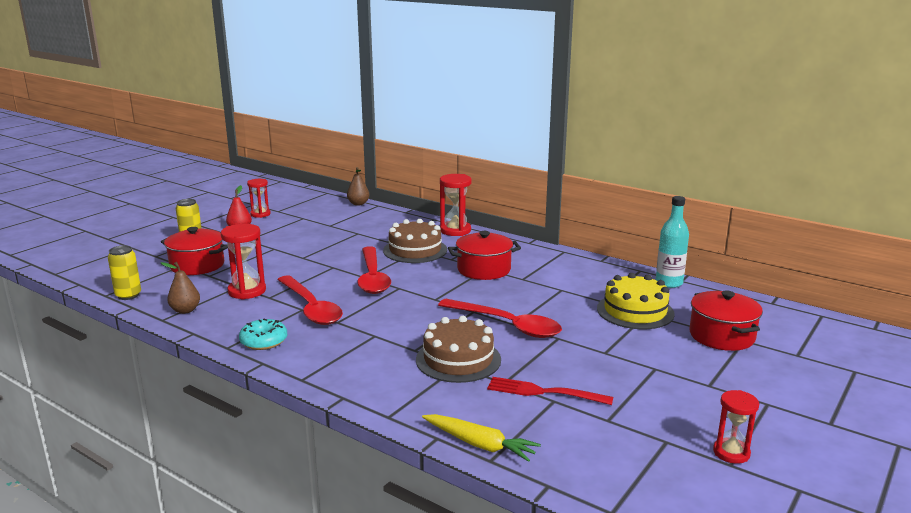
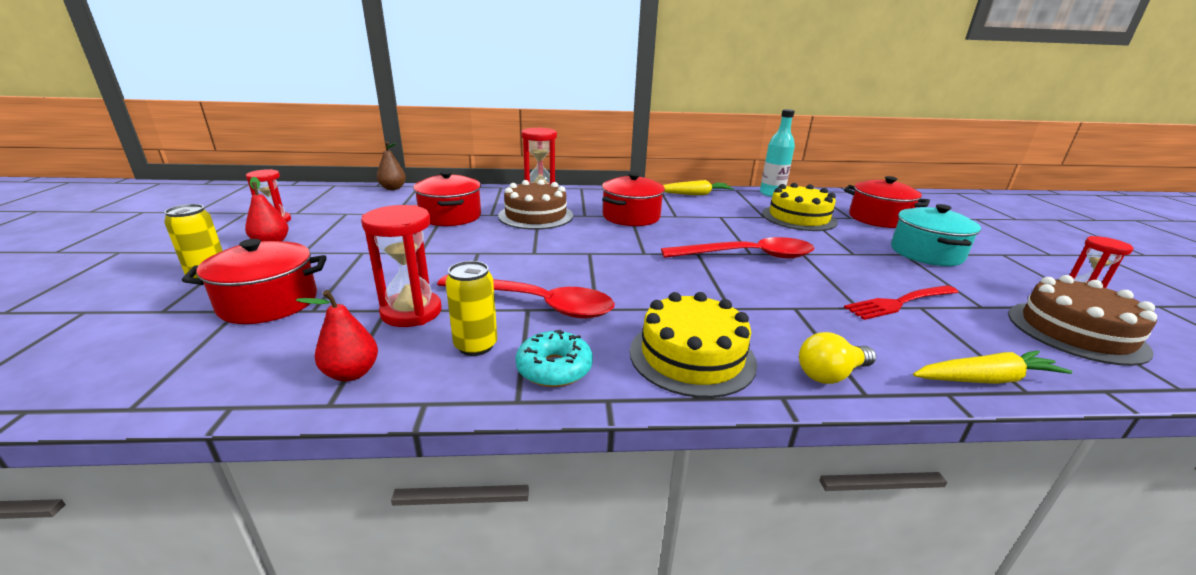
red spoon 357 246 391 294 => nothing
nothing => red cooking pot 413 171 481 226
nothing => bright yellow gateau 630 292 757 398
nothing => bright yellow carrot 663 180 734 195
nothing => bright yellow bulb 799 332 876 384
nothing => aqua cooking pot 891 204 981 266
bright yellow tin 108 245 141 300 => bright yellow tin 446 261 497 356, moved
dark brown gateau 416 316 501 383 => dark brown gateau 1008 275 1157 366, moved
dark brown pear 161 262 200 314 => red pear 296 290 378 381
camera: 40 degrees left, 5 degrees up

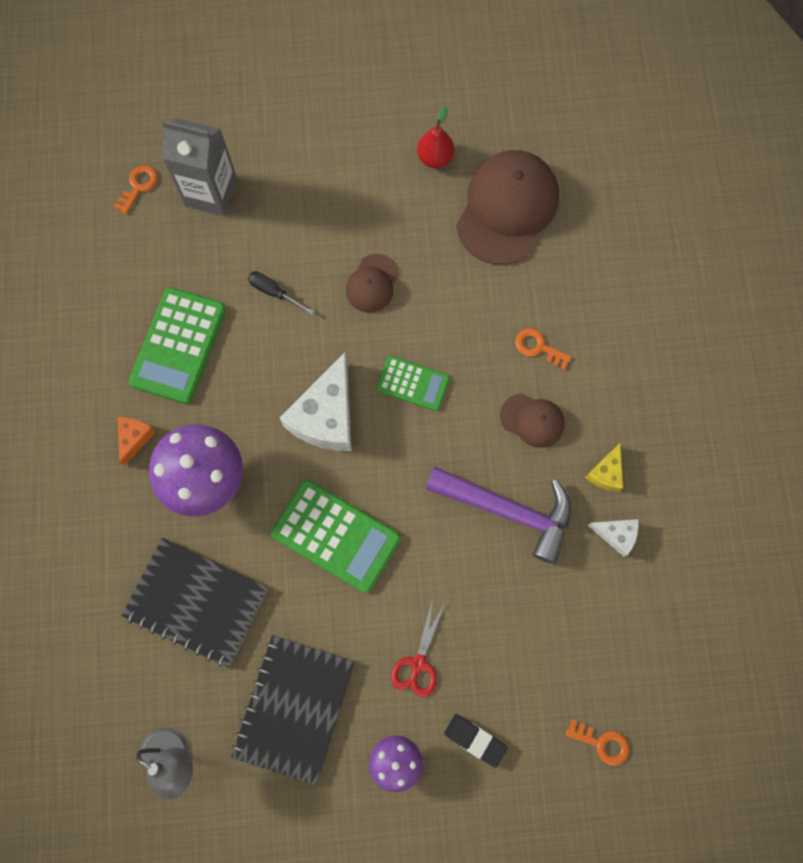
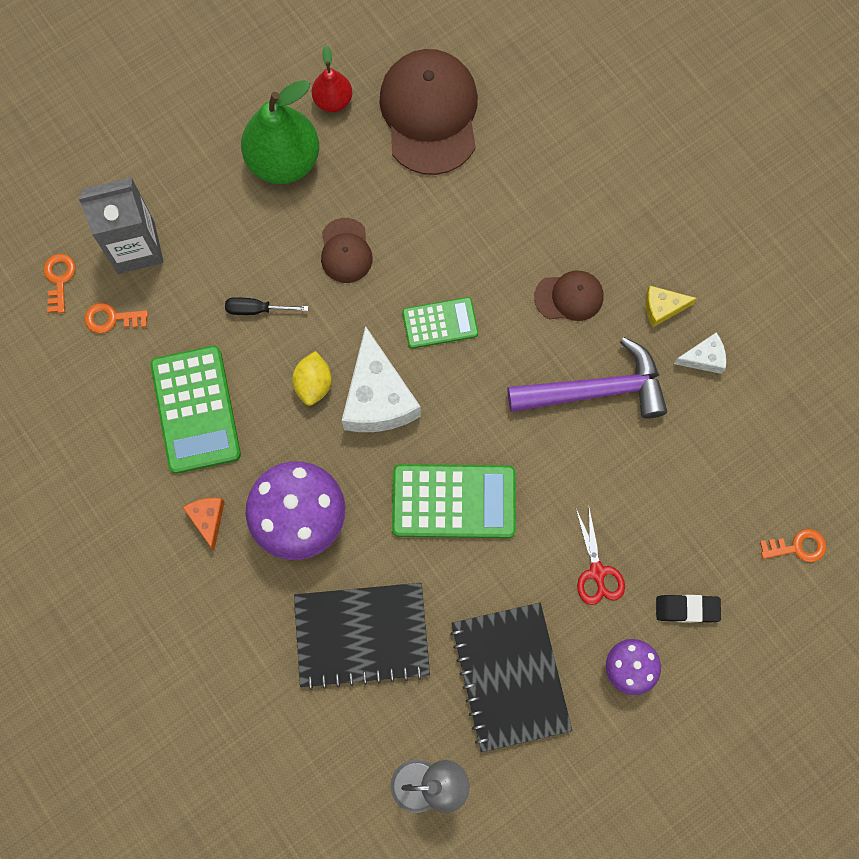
nothing => emerald pear 241 80 319 184
nothing => bright yellow citrus fruit 292 351 332 406
orange door key 515 328 572 370 => orange door key 85 303 148 333, moved
bright yellow cheese 585 443 623 491 => bright yellow cheese 646 286 697 327, 90 degrees clockwise
camera: 30 degrees left, 0 degrees up

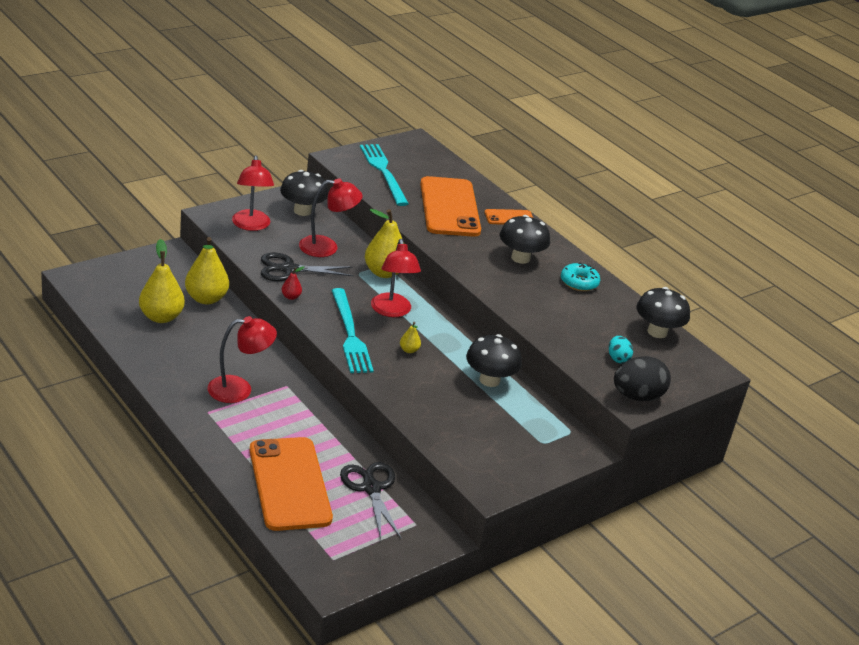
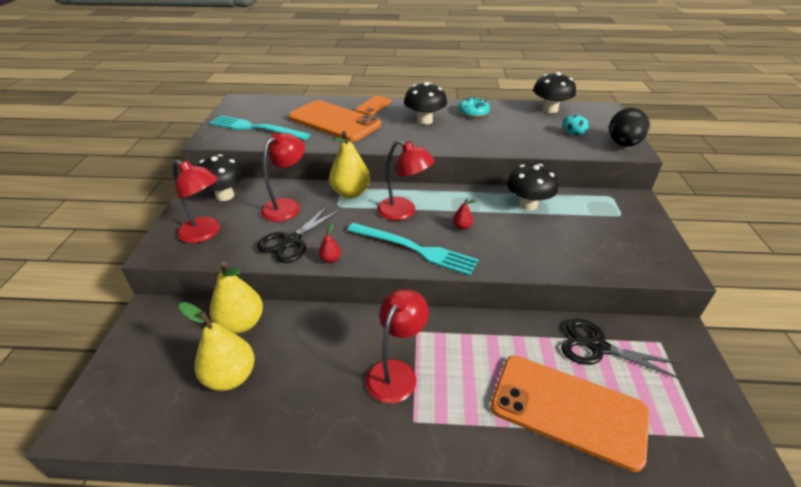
bright yellow pear 400 322 421 353 => red pear 453 199 476 230
camera: 45 degrees left, 5 degrees up

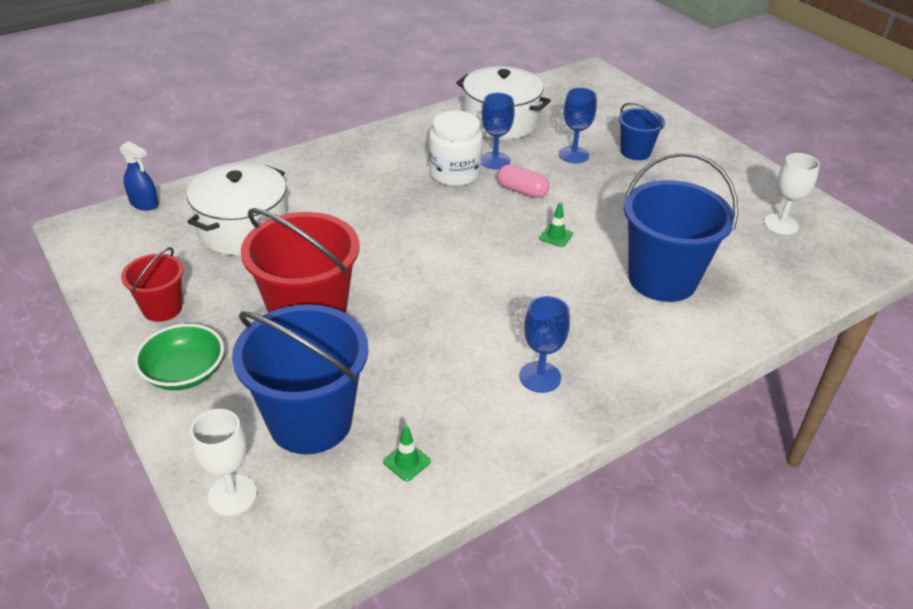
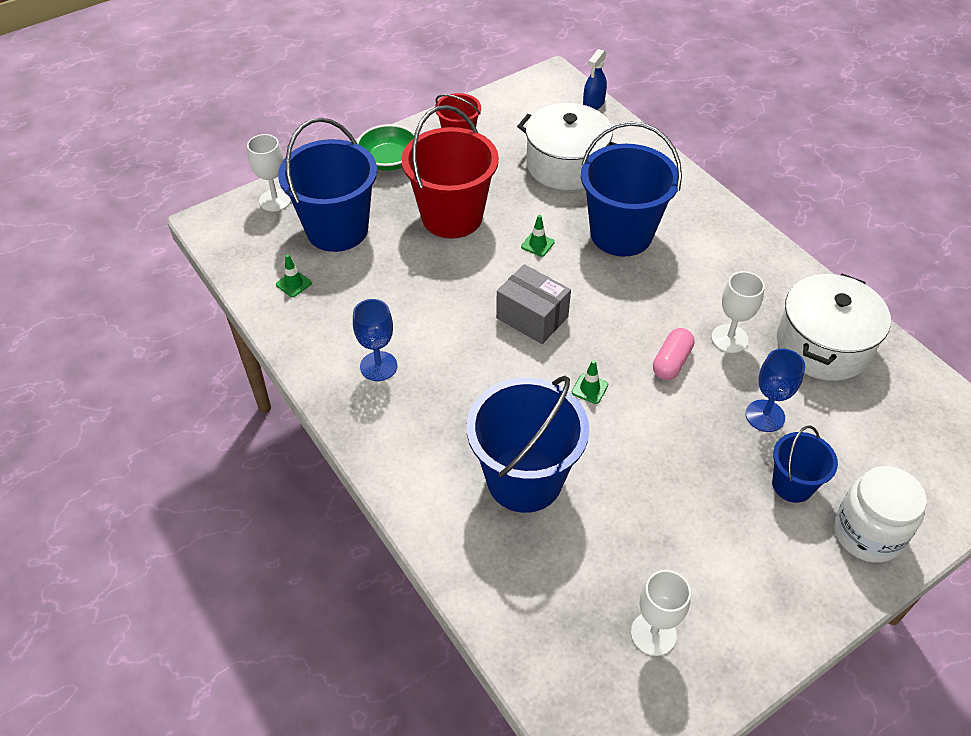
nothing => grey package 496 264 571 344
nothing => emerald safety cone 521 215 555 257
nothing => cobalt pail 581 121 682 257
snow-white jar 429 111 483 186 => snow-white jar 834 466 927 563, moved
cobalt goblet 482 93 515 169 => snow-white goblet 711 271 765 353
camera: 90 degrees right, 10 degrees up

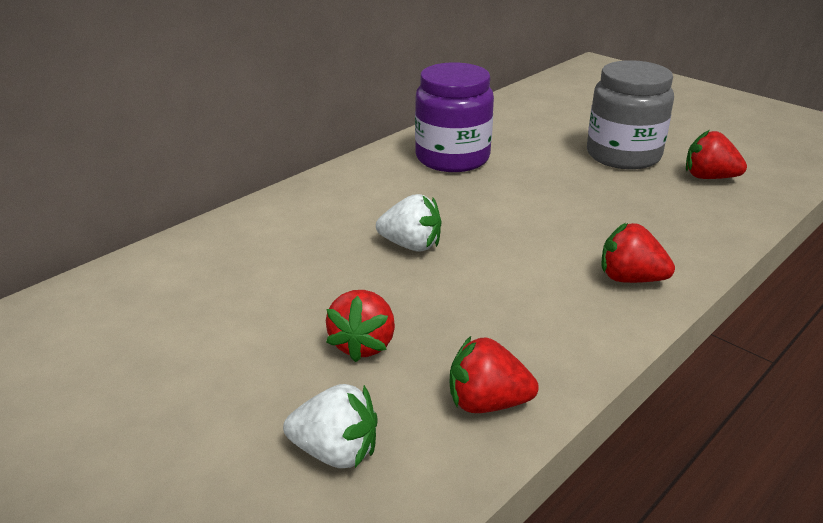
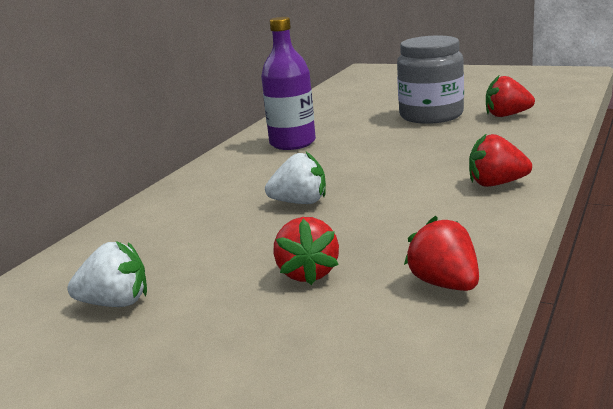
snow-white berry 283 384 377 468 => snow-white berry 67 241 147 307, moved
violet jar 415 62 494 172 => violet bottle 261 17 316 150
red berry 450 336 539 413 => red berry 404 216 479 291, 75 degrees clockwise
camera: 15 degrees left, 10 degrees down

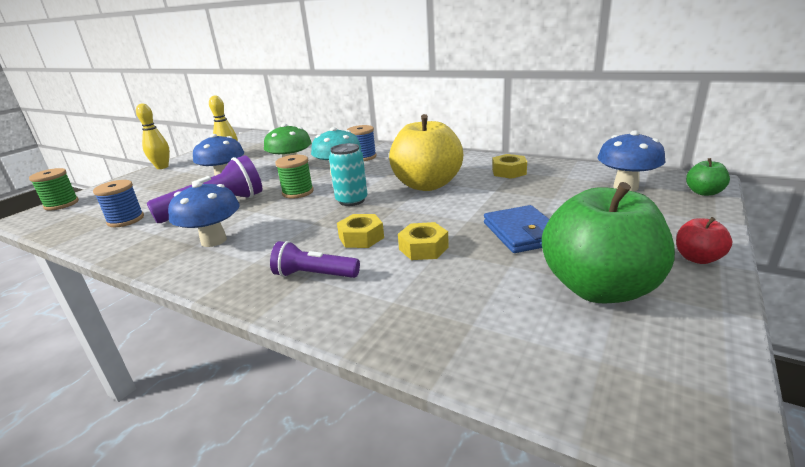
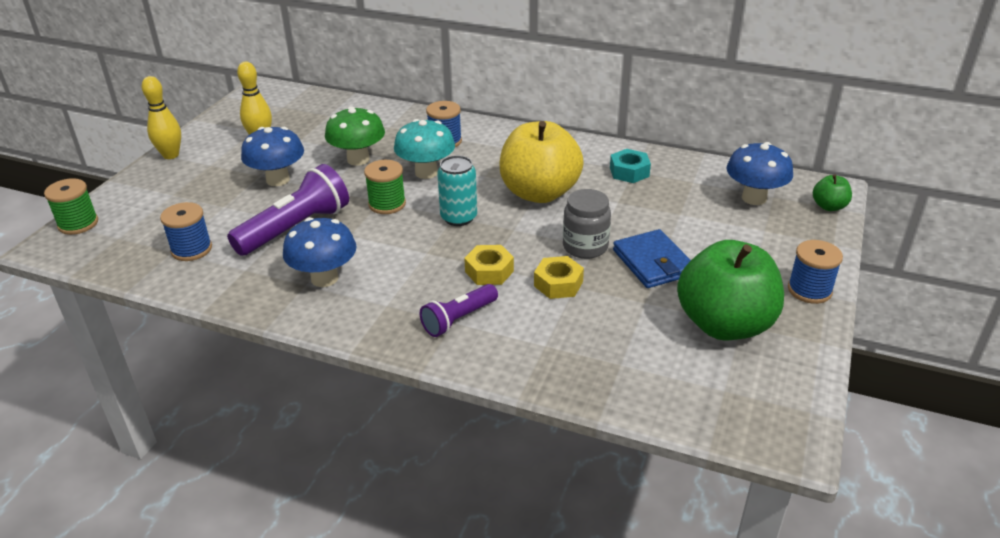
nothing => grey jar 563 189 611 259
red toy apple 676 217 732 264 => cobalt reel of thread 788 240 843 304
bright yellow hexagon nut 492 154 527 179 => aqua hexagon nut 610 149 651 183
violet pocket torch 270 241 360 278 => violet pocket torch 420 284 498 337, 45 degrees counterclockwise
camera: 10 degrees left, 10 degrees up

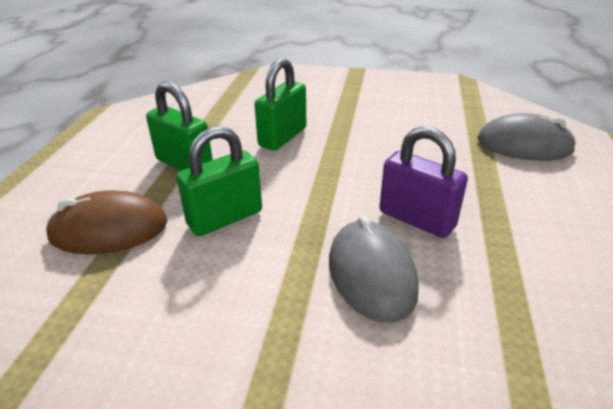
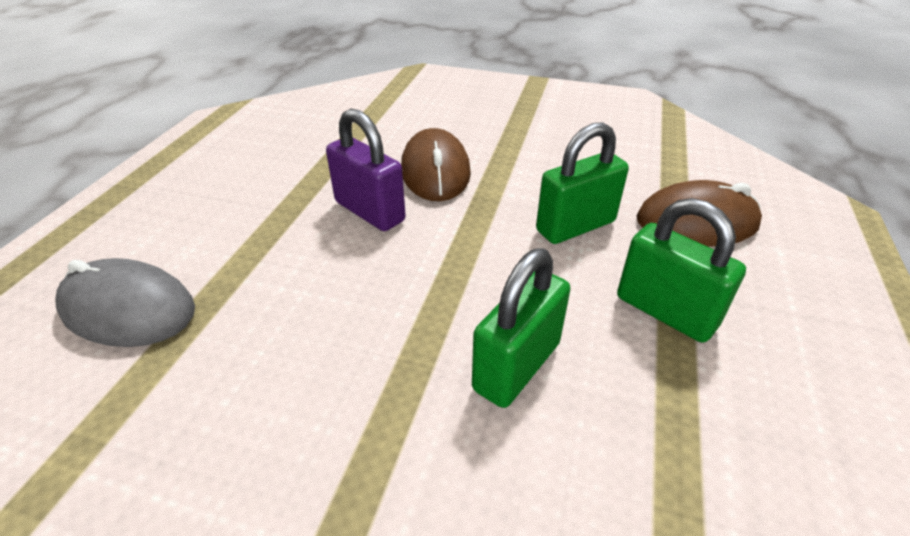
grey computer mouse 329 215 419 323 => dark brown computer mouse 401 128 471 201
camera: 175 degrees left, 5 degrees up

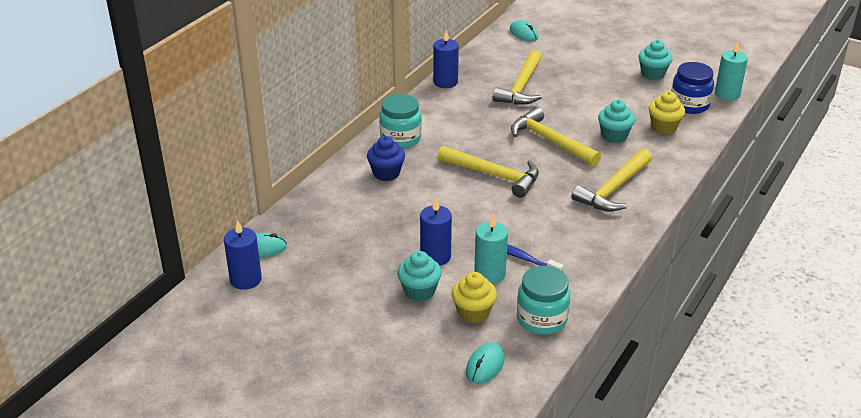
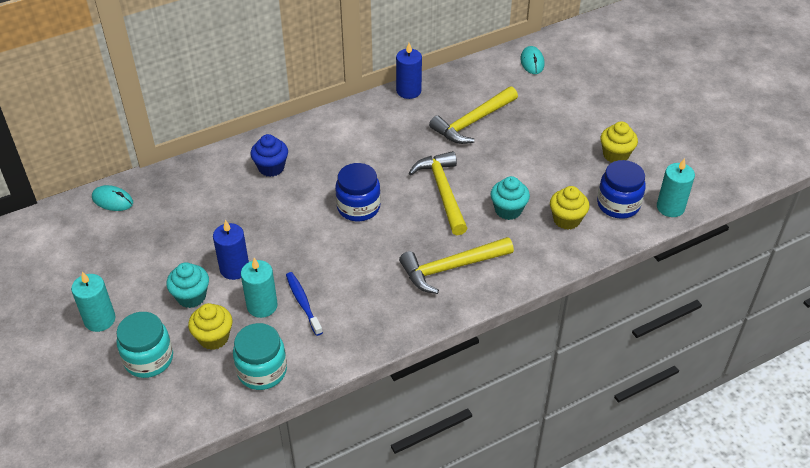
cobalt pillar candle 224 220 262 290 => nothing
aqua computer mouse 466 342 505 384 => nothing
nothing => aqua pillar candle 71 271 115 332
aqua jar 379 94 422 148 => aqua jar 116 312 173 378, moved
bright yellow hammer 437 146 539 198 => cobalt jar 335 163 381 221
aqua fairy cake 638 40 672 80 => bright yellow fairy cake 600 121 638 162
camera: 30 degrees right, 10 degrees up

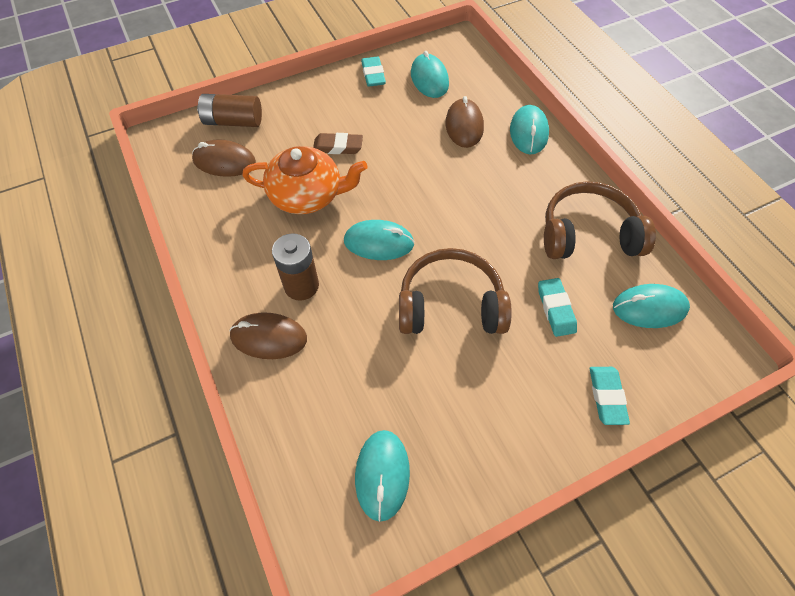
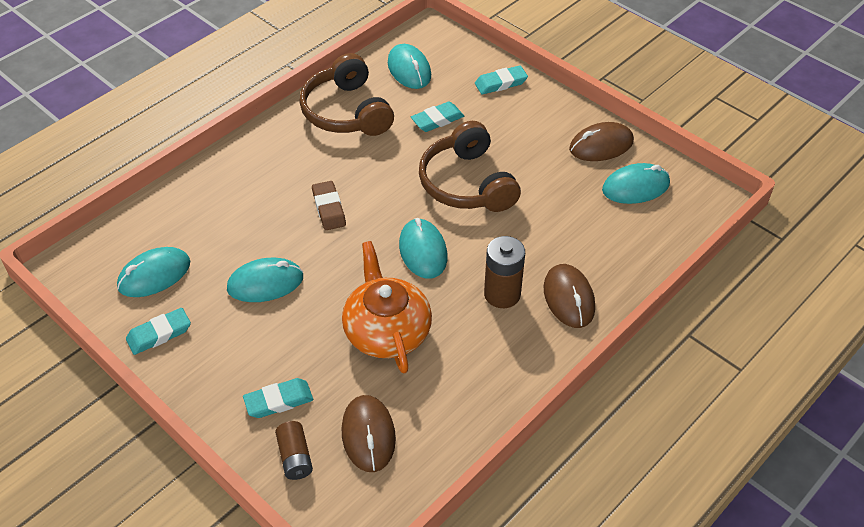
nothing => aqua pencil eraser 243 378 313 418
dark brown pencil eraser 313 133 363 154 => dark brown pencil eraser 312 181 346 230, moved
dark brown computer mouse 445 96 484 148 => dark brown computer mouse 569 122 634 161, moved
aqua computer mouse 510 105 549 154 => aqua computer mouse 227 258 303 302, moved
dark brown power cell 197 94 262 127 => dark brown power cell 275 421 313 480, x0.66
camera: 110 degrees left, 10 degrees down

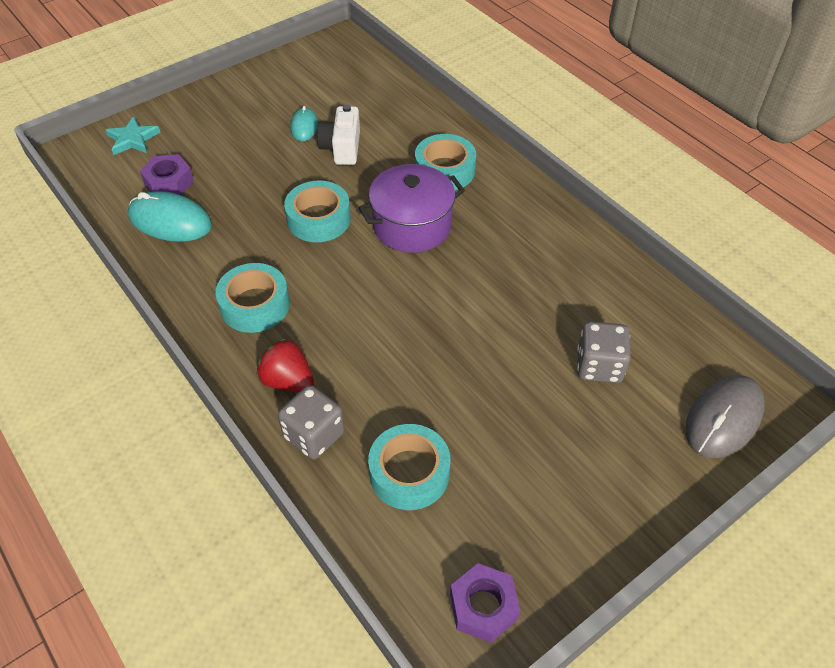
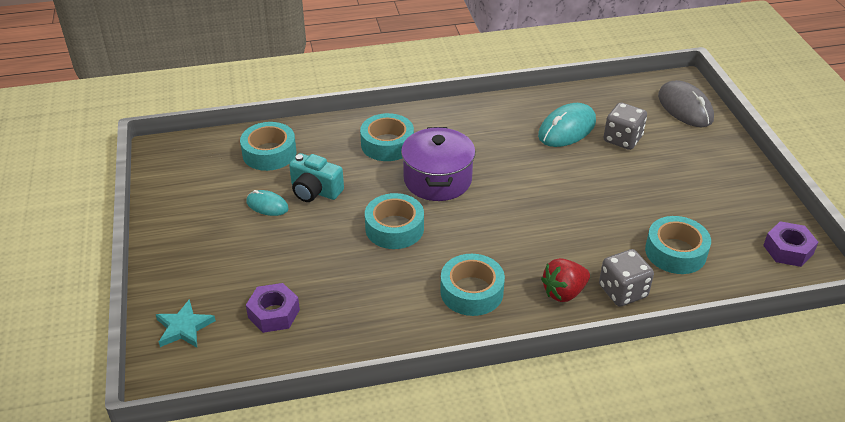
nothing => aqua sticky tape 240 122 296 171
aqua computer mouse 128 191 212 242 => aqua computer mouse 538 103 596 147, moved
snow-white photo camera 317 104 360 165 => aqua photo camera 289 153 344 202
camera: 65 degrees left, 10 degrees down

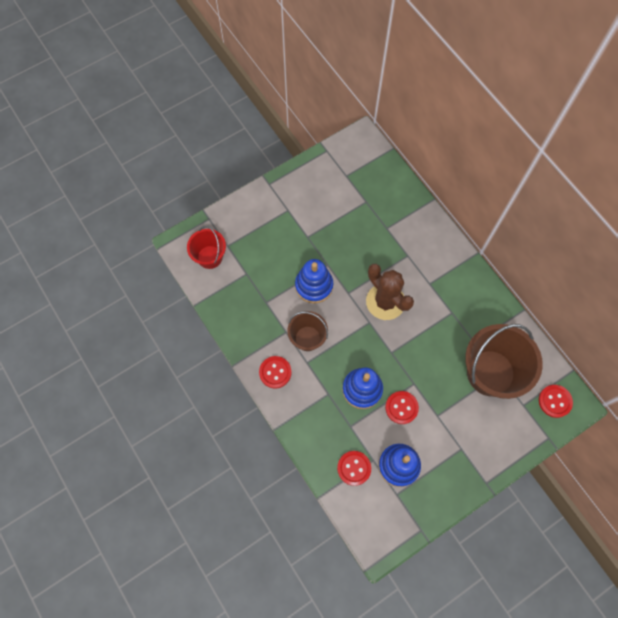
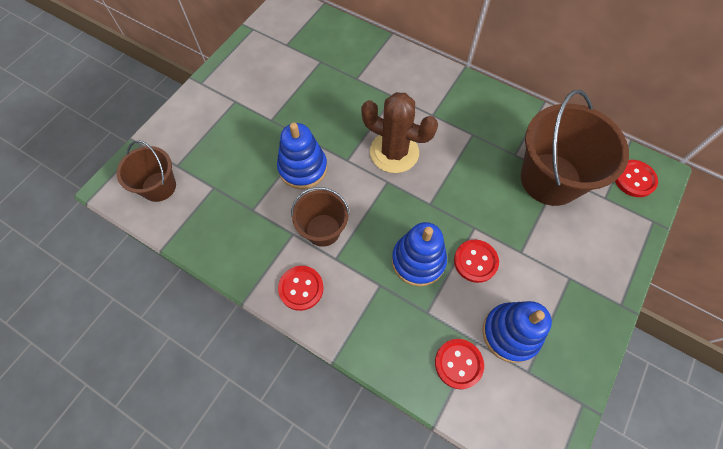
red pail 187 226 226 269 => dark brown pail 117 140 176 202
camera: 25 degrees left, 5 degrees down

